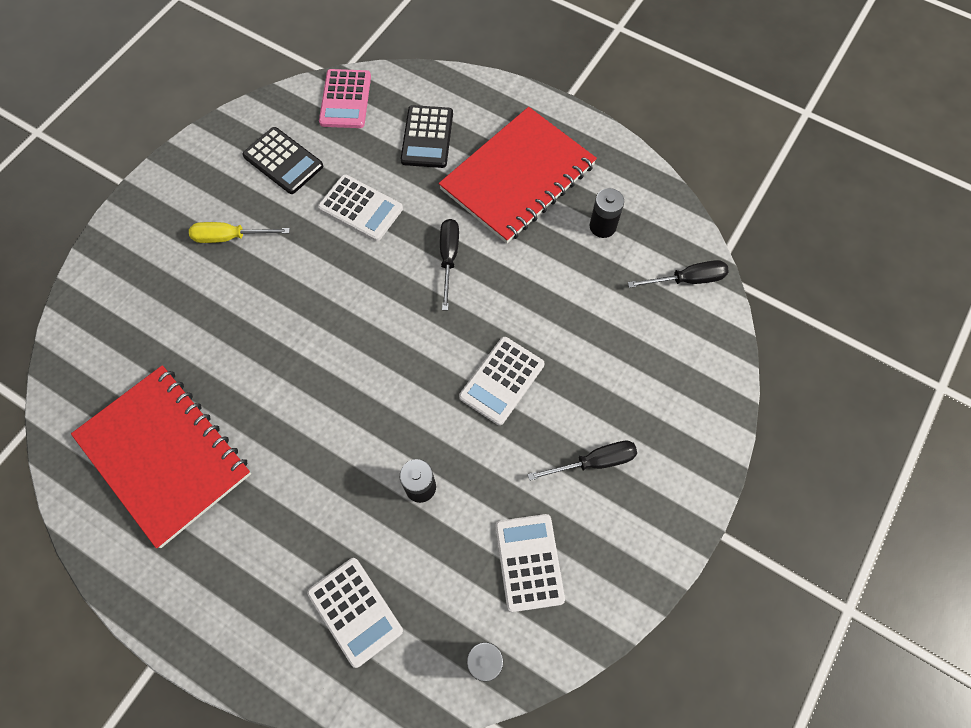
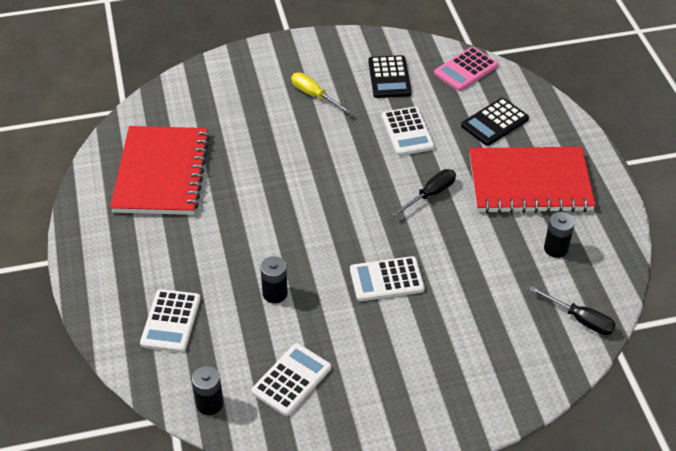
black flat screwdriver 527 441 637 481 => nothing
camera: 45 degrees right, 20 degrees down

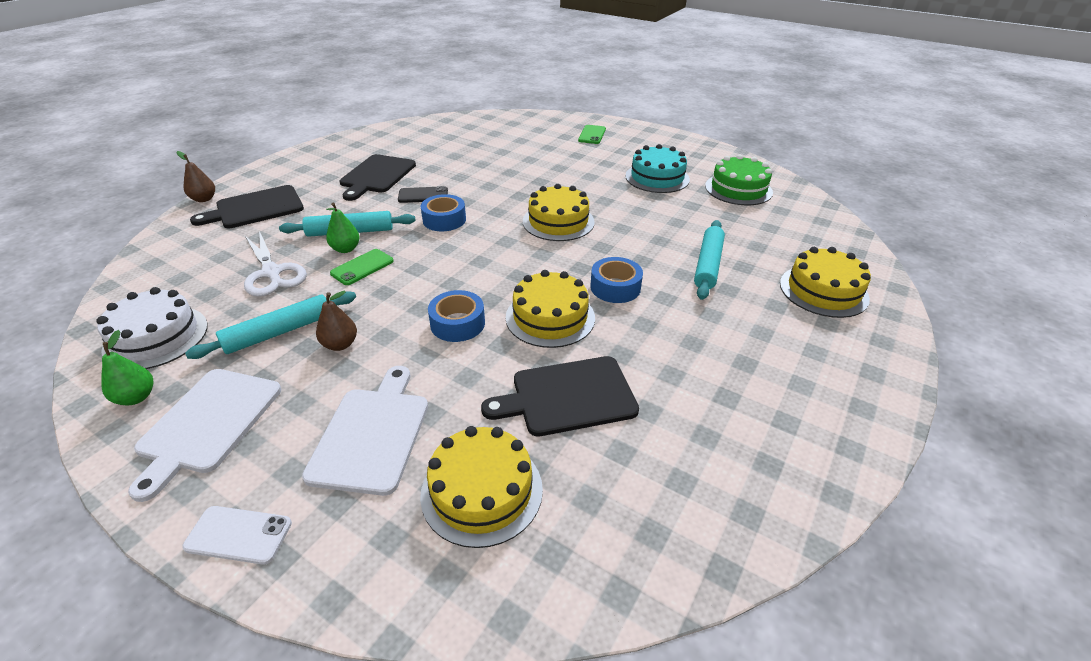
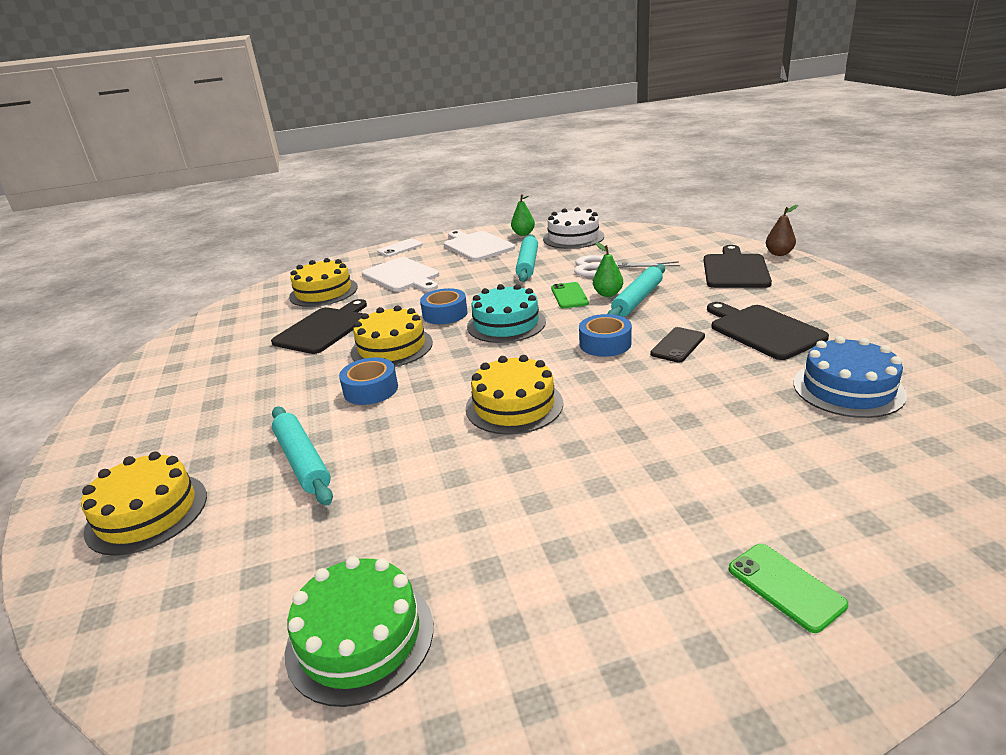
dark brown pear 316 291 357 351 => nothing
nothing => cobalt gateau 793 336 907 418
aqua gateau 625 144 690 193 => aqua gateau 467 284 546 343, moved
camera: 135 degrees right, 10 degrees down

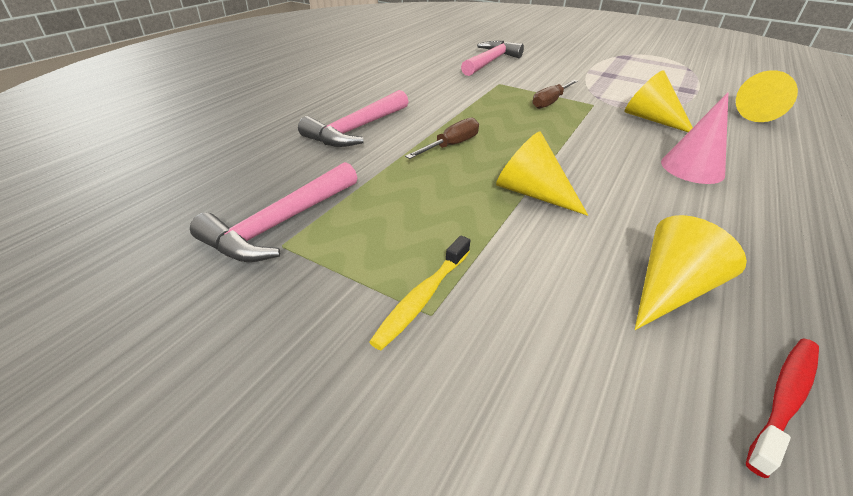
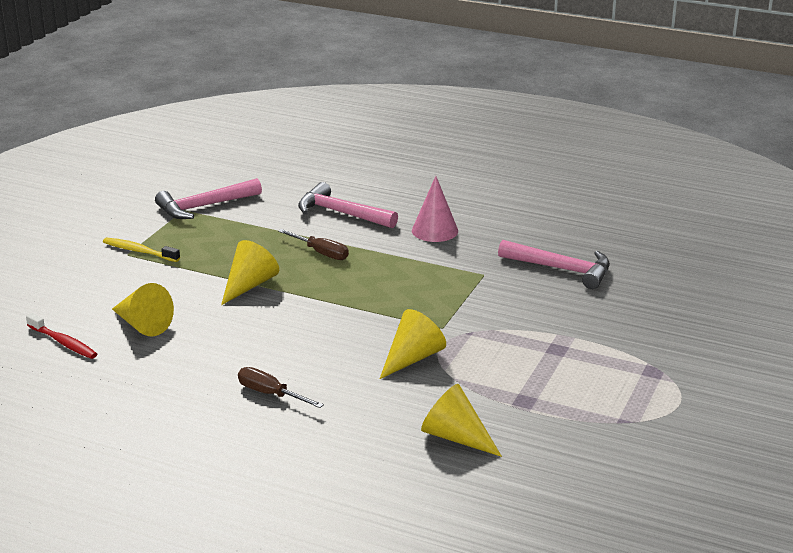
dark brown flat screwdriver 532 80 578 109 => dark brown flat screwdriver 238 367 324 408, moved
rosy cone 661 92 729 184 => rosy cone 412 176 458 242, moved
rosy hammer 190 162 357 262 => rosy hammer 155 178 262 219, 60 degrees counterclockwise
camera: 85 degrees right, 10 degrees down

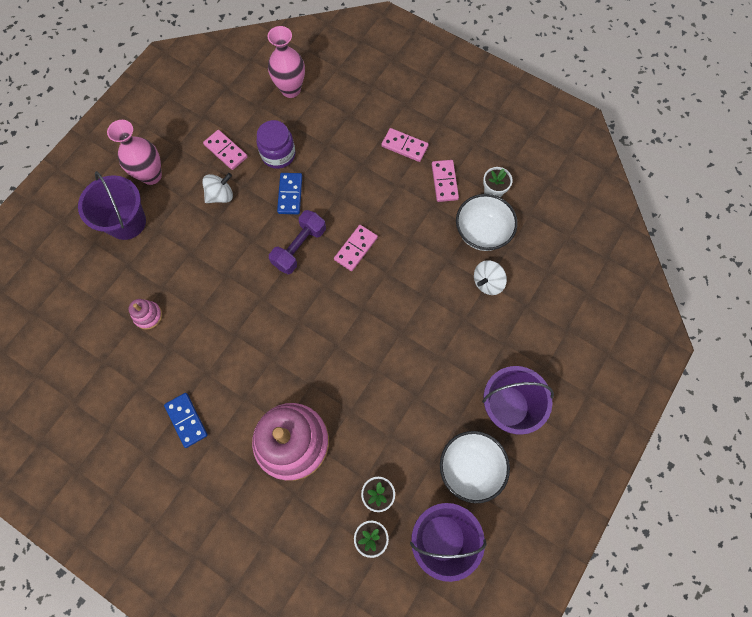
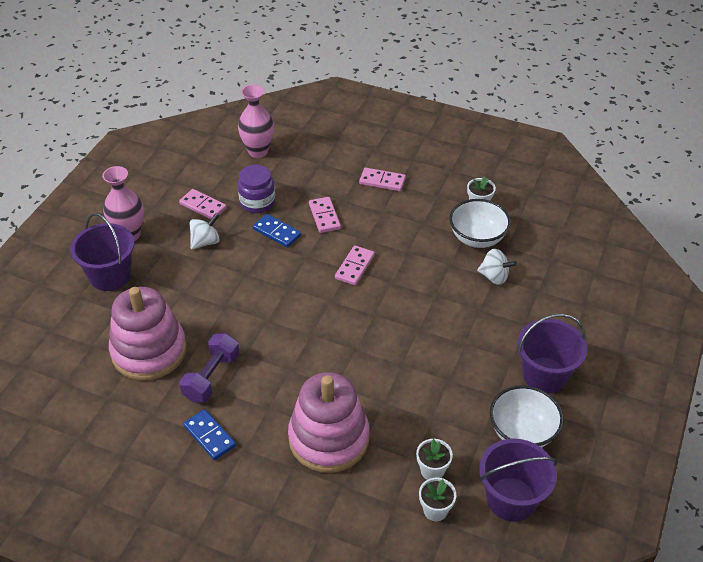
violet free weight 269 210 326 274 => violet free weight 179 333 240 402, moved
rosy domino piece 432 160 459 202 => rosy domino piece 309 197 341 233, moved
cobalt domino piece 277 173 302 214 => cobalt domino piece 253 214 301 248, 45 degrees counterclockwise
snow-white spinning top 474 260 507 295 => snow-white spinning top 477 249 517 285, 105 degrees counterclockwise
rosy stacking toy 129 299 162 330 => rosy stacking toy 109 287 187 380, x2.43
camera: 10 degrees left, 25 degrees down

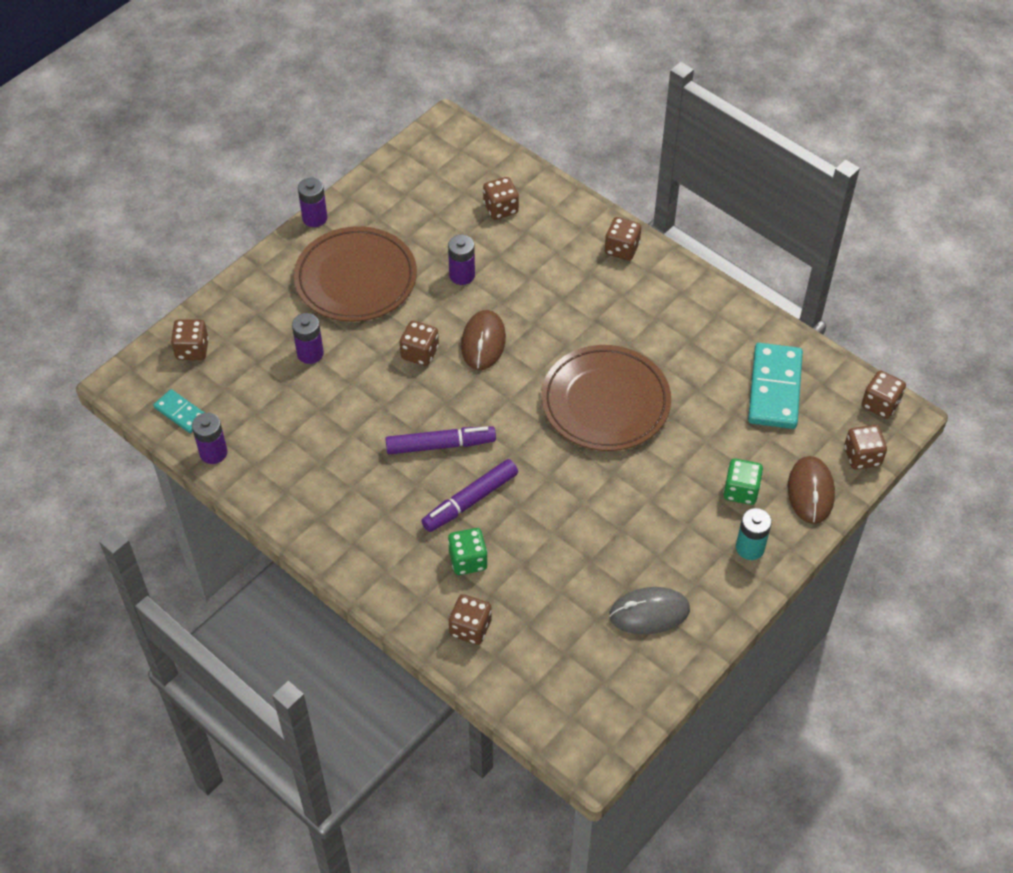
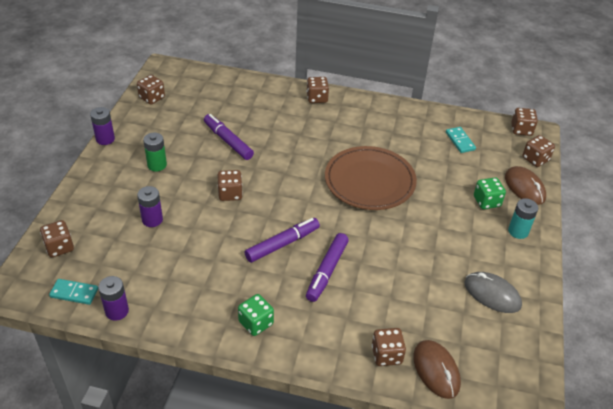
emerald game die 448 528 488 575 => emerald game die 238 294 274 336, moved
dark brown computer mouse 461 310 506 370 => dark brown computer mouse 413 340 461 399, moved
dark brown game die 483 177 519 220 => dark brown game die 137 75 165 105, moved
dark brown flat dish 294 226 417 322 => emerald power cell 143 133 167 171
violet power cell 448 235 475 285 => violet marker pen 204 114 254 160
grey computer mouse 609 587 690 634 => grey computer mouse 464 272 522 313, 75 degrees clockwise
aqua domino piece 748 343 803 429 => aqua domino piece 446 127 476 153, x0.54
camera: 30 degrees left, 10 degrees down

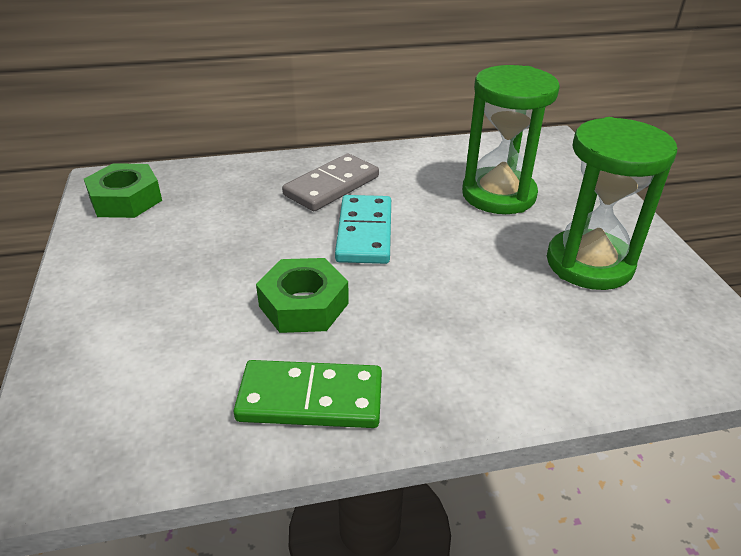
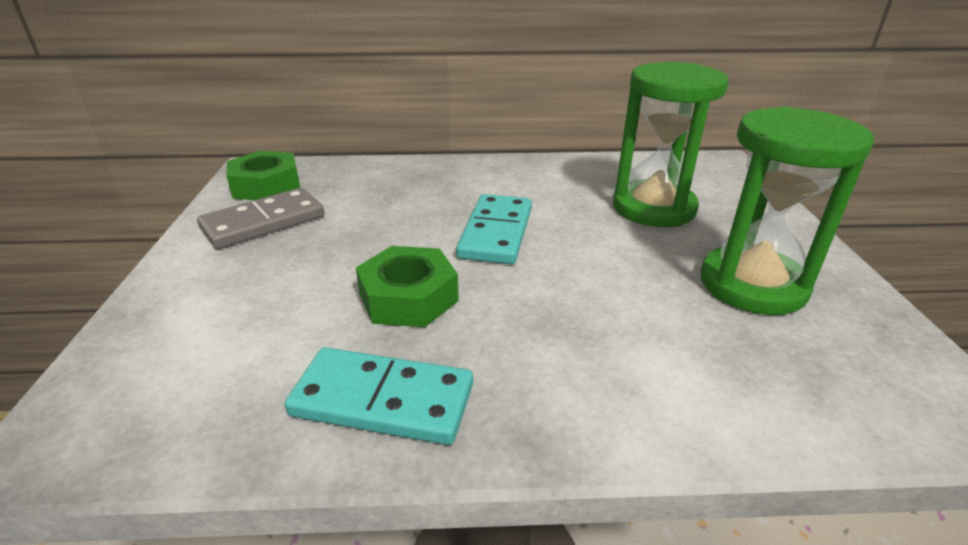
grey domino piece 282 153 379 211 => grey domino piece 197 188 324 249, moved
emerald domino piece 234 360 382 428 => aqua domino piece 285 347 473 445
camera: 10 degrees right, 5 degrees down

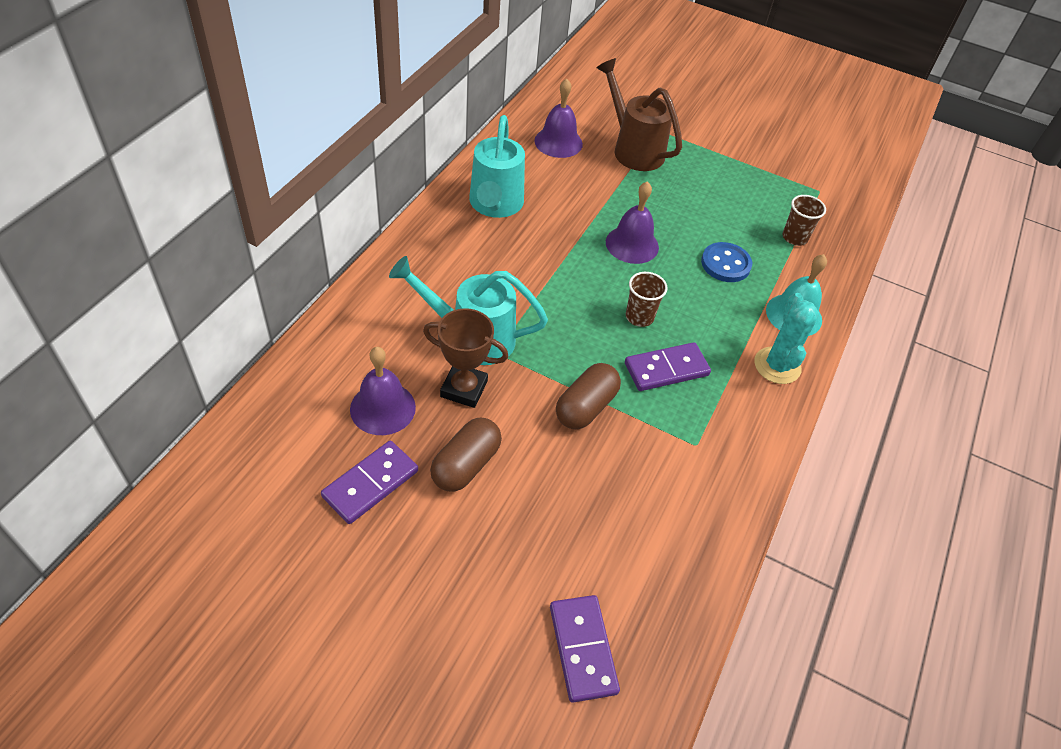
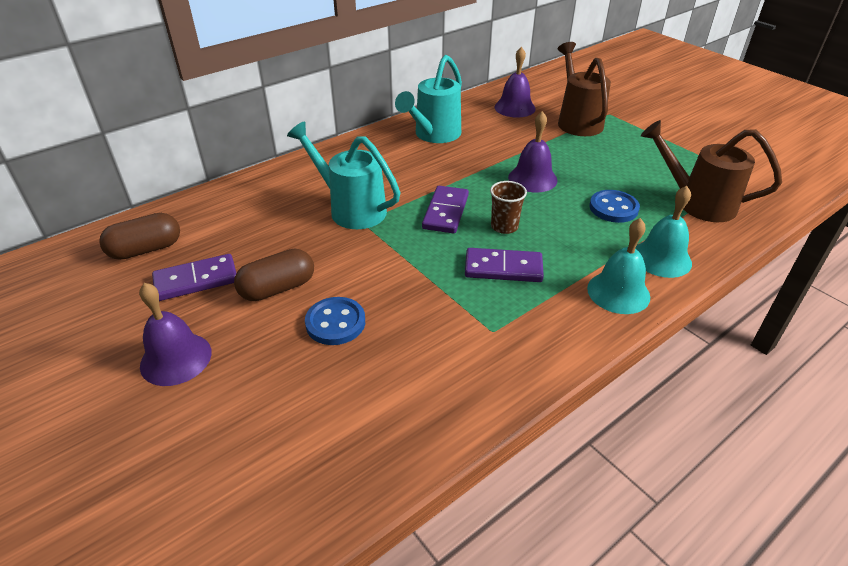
dark brown trophy 423 308 508 408 => nothing
nothing => cobalt button 305 297 365 345
violet hand bell 350 347 416 435 => violet hand bell 139 283 212 386, moved
violet domino piece 550 595 620 703 => violet domino piece 422 186 469 234, moved
dark brown pill shape 556 363 621 429 => dark brown pill shape 99 213 180 260, moved
aqua prickly plant 754 293 819 384 => aqua hand bell 587 218 650 314
dark brown cup 782 195 826 246 => dark brown sprinkling can 641 120 782 222
camera: 30 degrees right, 10 degrees down

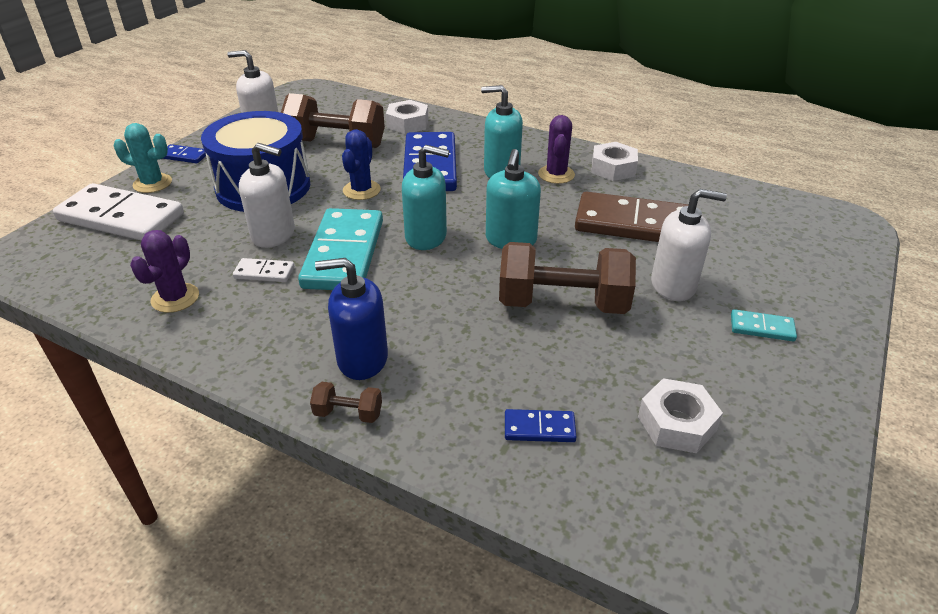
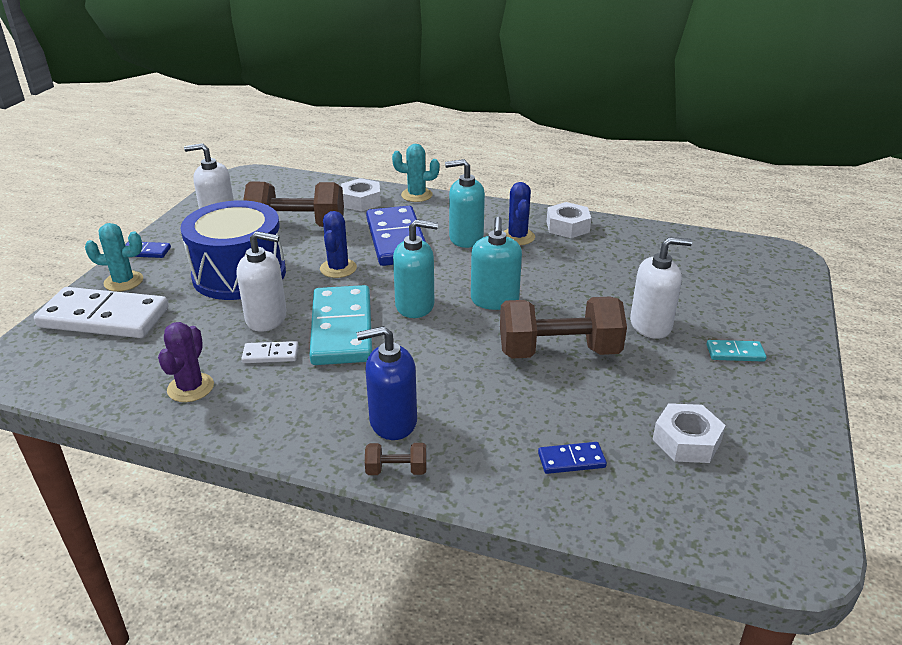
dark brown domino piece 575 191 689 242 => nothing
nothing => aqua prickly plant 392 144 439 202
violet prickly plant 538 115 575 184 => cobalt prickly plant 504 182 535 245
camera: 10 degrees left, 5 degrees down

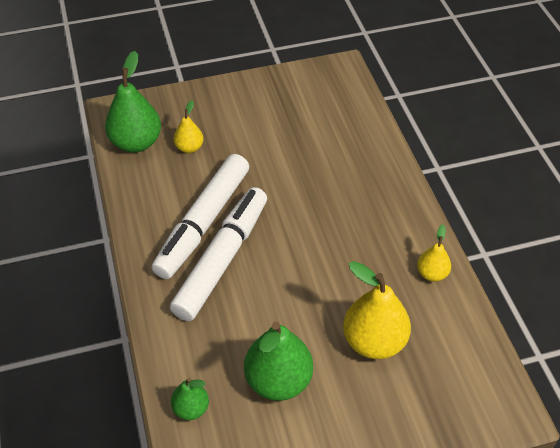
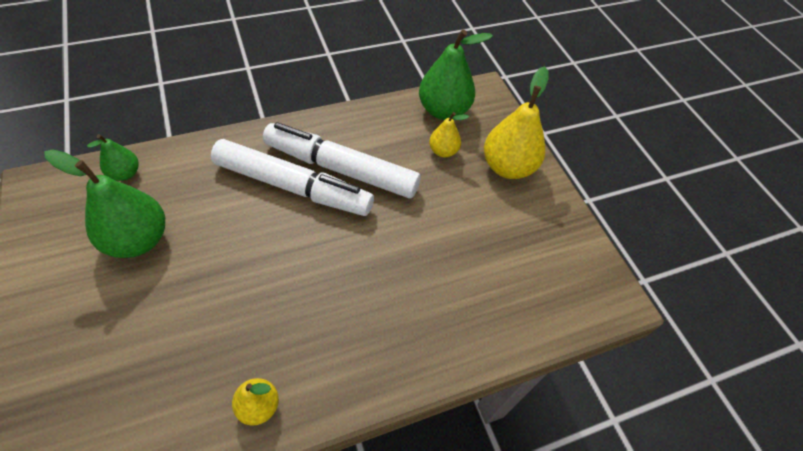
bright yellow pear 343 261 411 359 => bright yellow pear 484 66 548 179, moved
camera: 80 degrees right, 5 degrees up

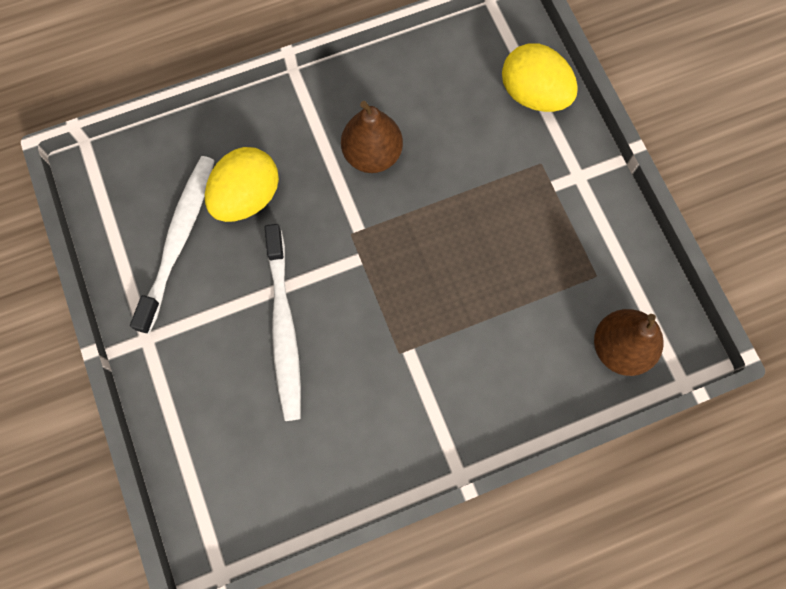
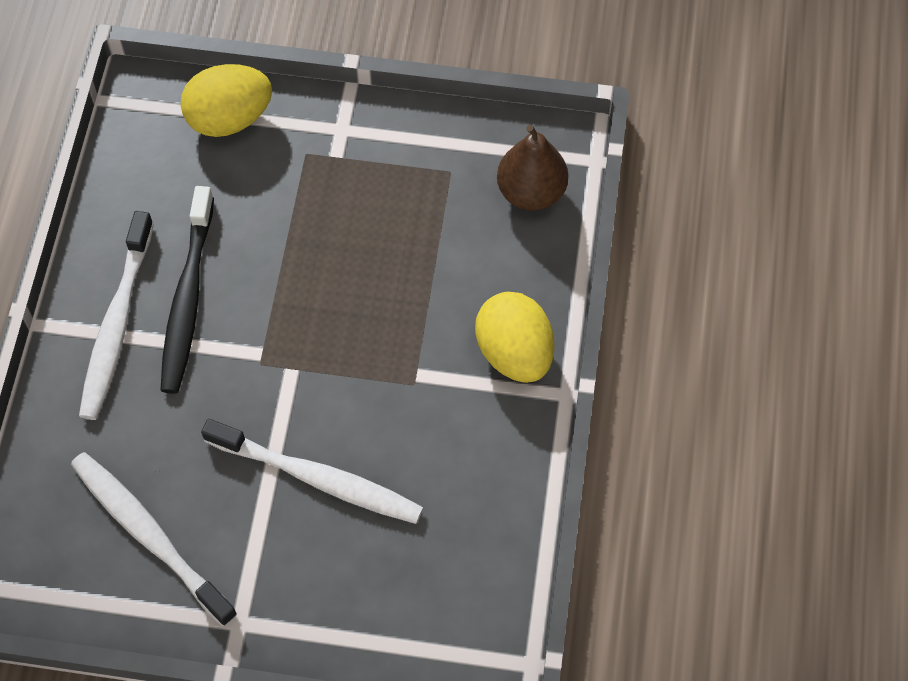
nothing => snow-white toothbrush 79 211 154 420
bright yellow toy egg 205 147 279 222 => bright yellow toy egg 475 292 554 383, moved
dark brown pear 341 101 403 173 => black toothbrush 160 186 214 394
camera: 60 degrees left, 10 degrees down

